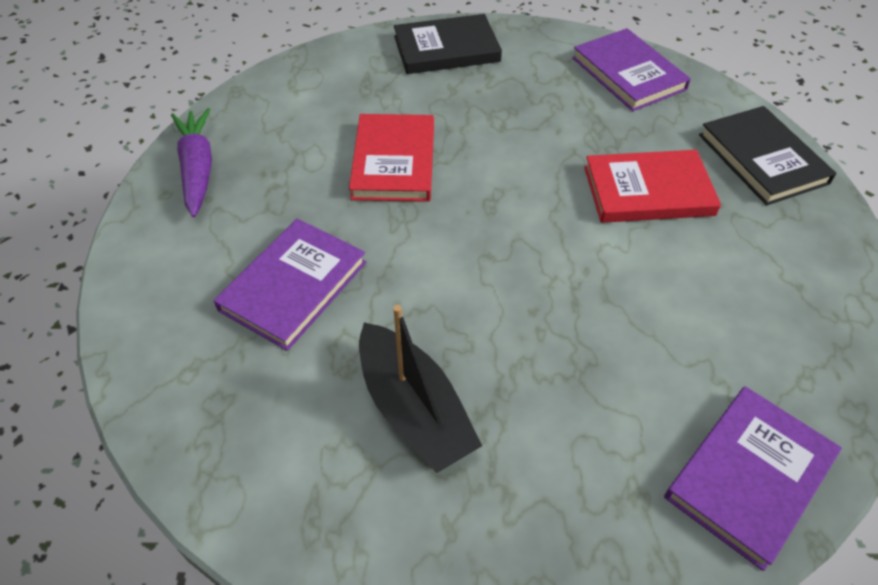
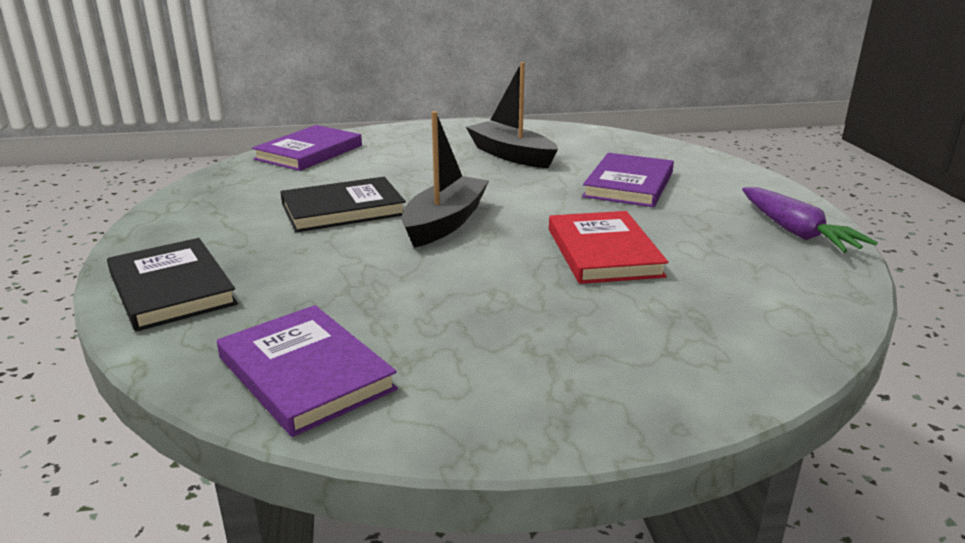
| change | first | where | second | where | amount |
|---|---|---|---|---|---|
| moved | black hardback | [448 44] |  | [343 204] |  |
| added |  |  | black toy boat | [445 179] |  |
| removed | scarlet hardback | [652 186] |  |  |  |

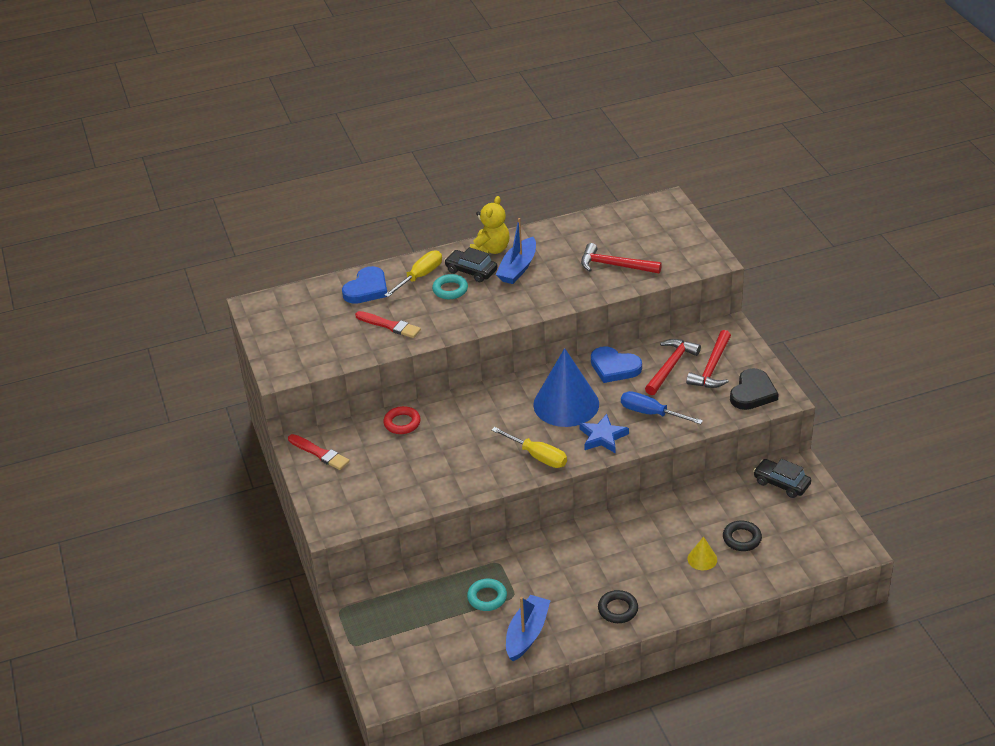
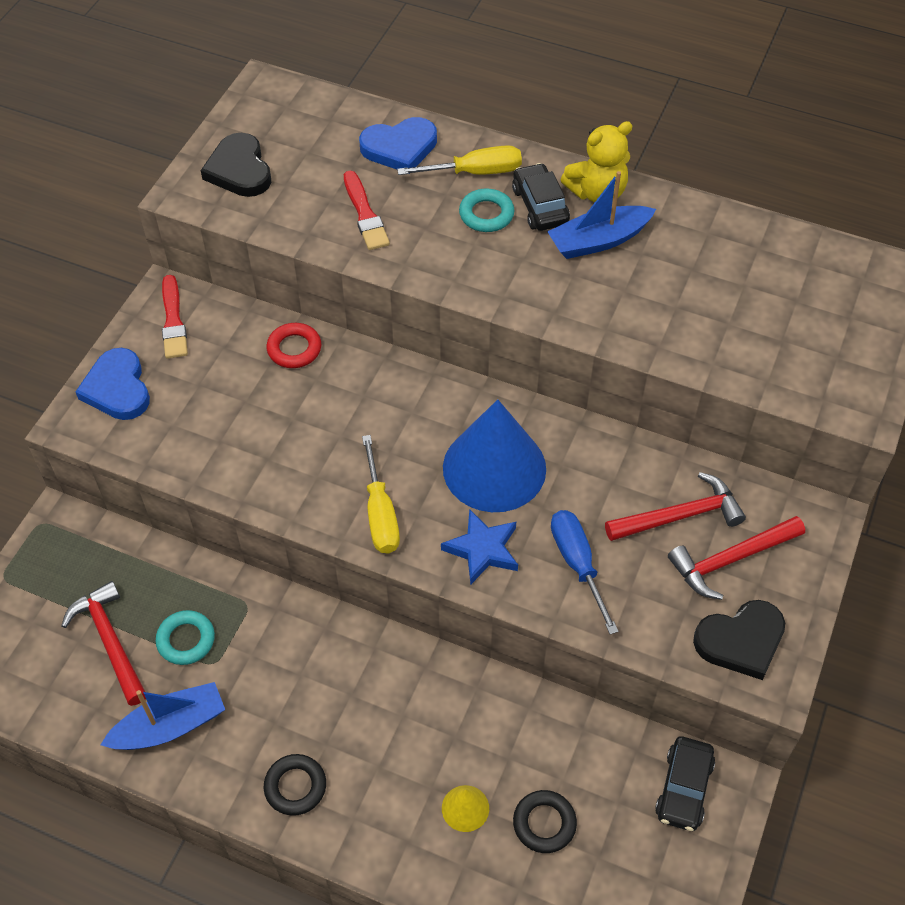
| change | first | where | second | where | amount |
|---|---|---|---|---|---|
| moved | scarlet hammer | [621 258] |  | [103 643] |  |
| moved | blue heart | [616 364] |  | [112 384] |  |
| added |  |  | black heart | [236 165] |  |
| turned | black automobile | [782 478] |  | [685 783] | 150 degrees counterclockwise |

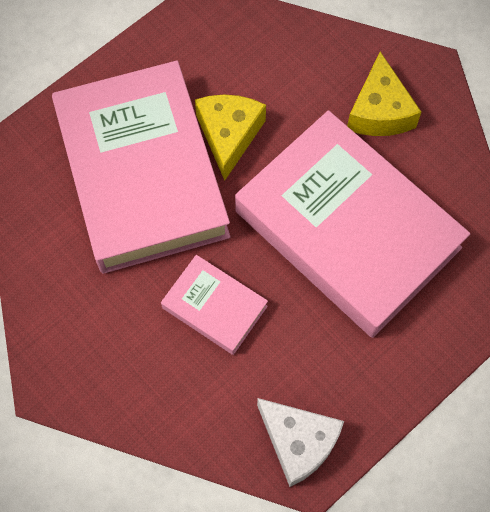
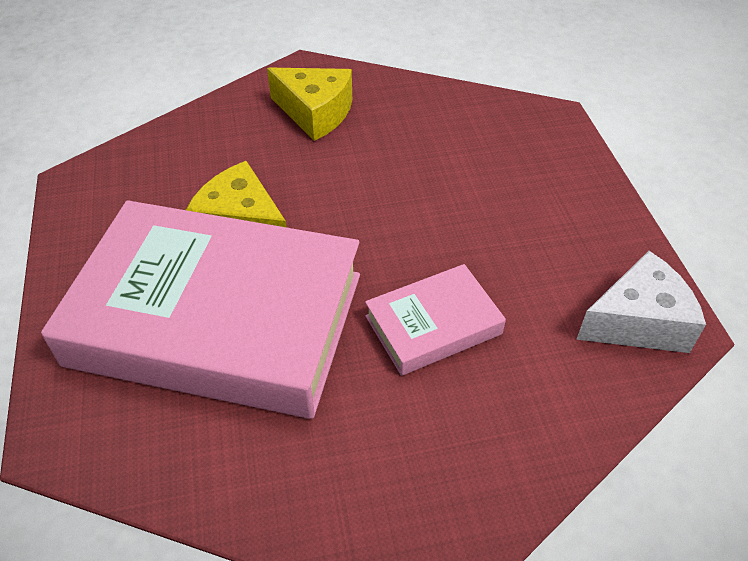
| change | first | where | second | where | amount |
|---|---|---|---|---|---|
| removed | pink hardback | [352 224] |  |  |  |

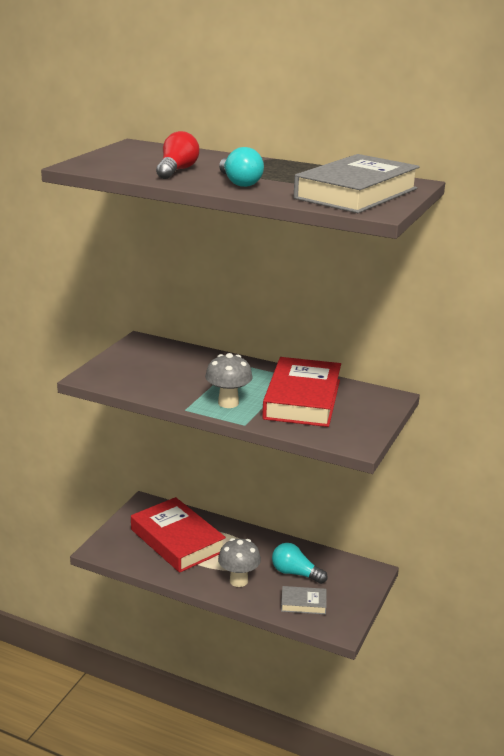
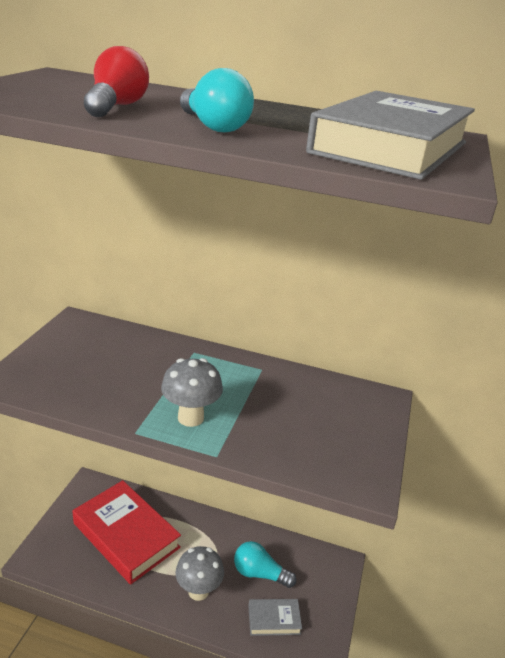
| change | first | where | second | where | amount |
|---|---|---|---|---|---|
| removed | scarlet hardback | [301 392] |  |  |  |

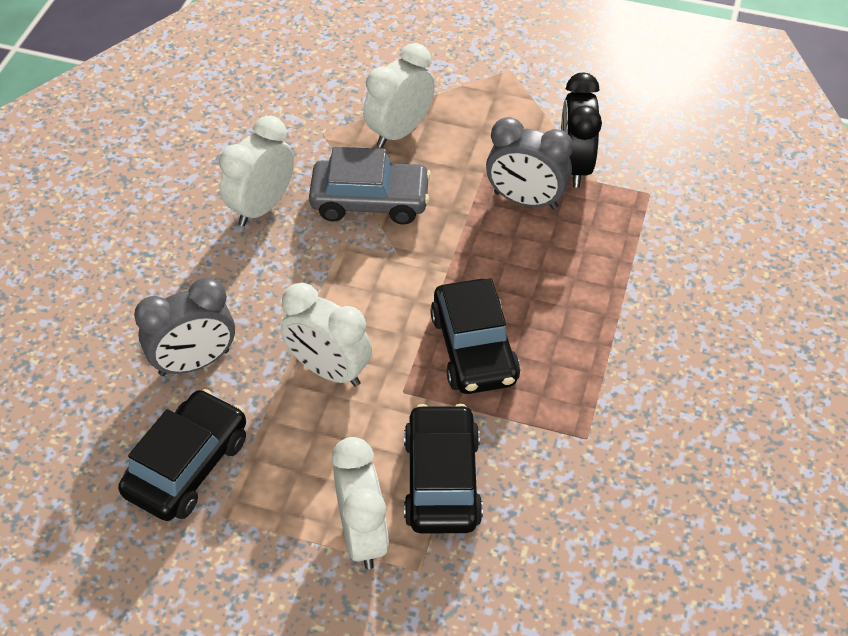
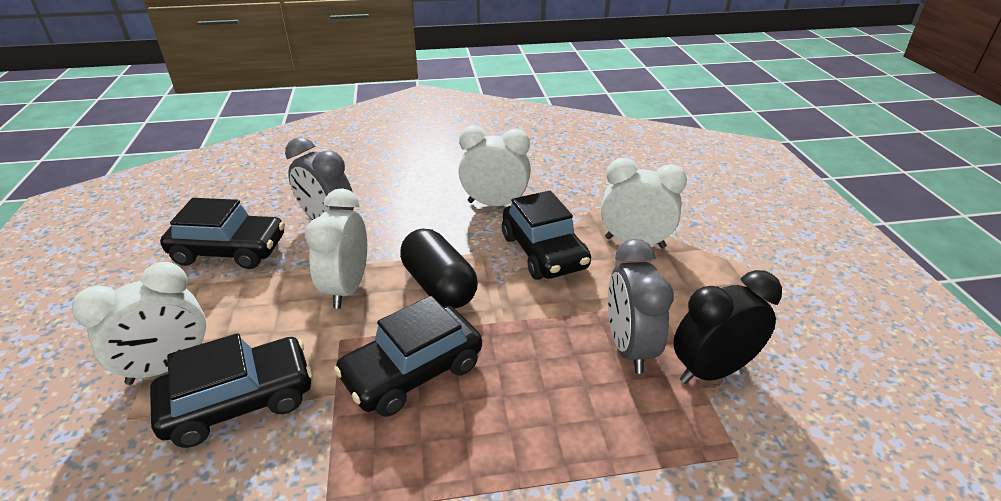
| change | first | where | second | where | amount |
|---|---|---|---|---|---|
| added |  |  | black capsule | [439 269] |  |
| recoloured | gray automobile | [370 186] | black automobile | [546 235] |  |

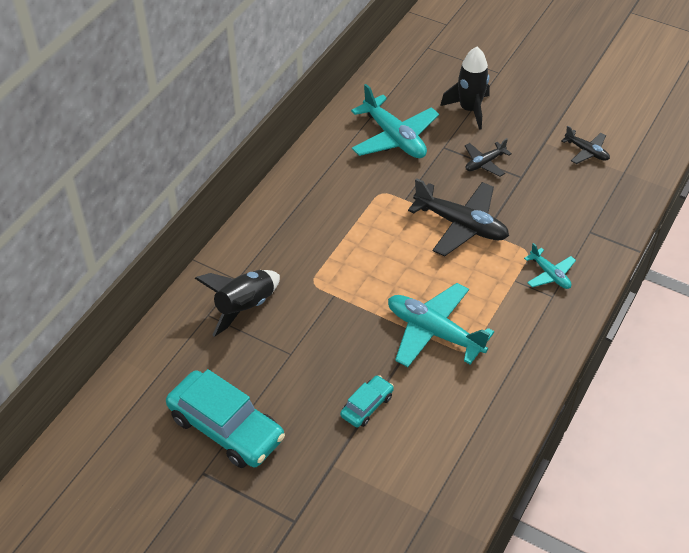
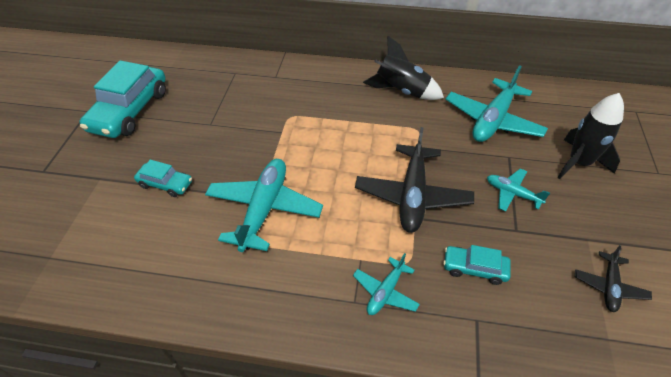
| change | first | where | second | where | amount |
|---|---|---|---|---|---|
| moved | black spaceship | [237 303] |  | [403 68] |  |
| added |  |  | aqua automobile | [477 265] |  |
| recoloured | black aeroplane | [488 157] | aqua aeroplane | [518 190] |  |

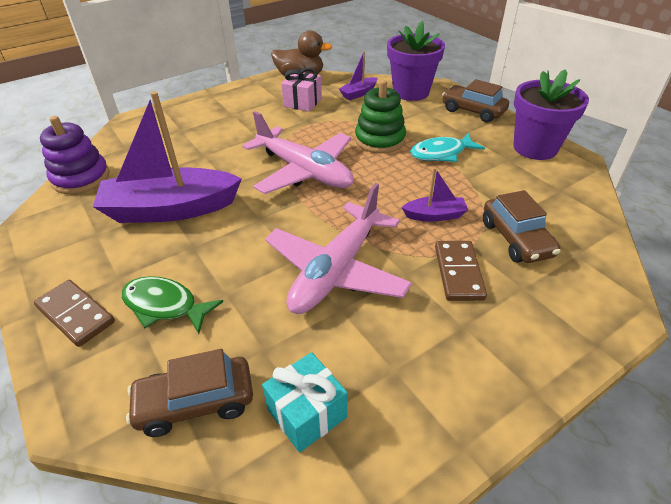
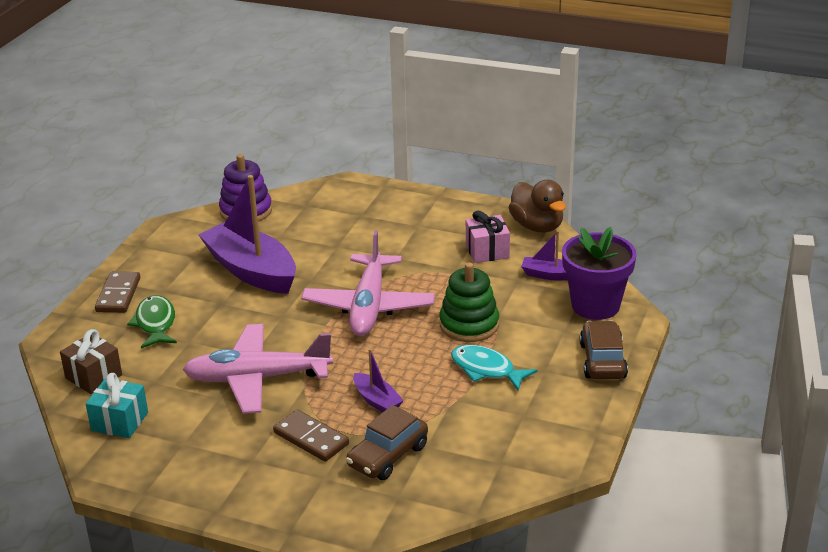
| change | first | where | second | where | amount |
|---|---|---|---|---|---|
| replaced | russet automobile | [189 393] | russet present | [91 361] |  |
| turned | russet domino piece | [461 271] |  | [311 435] | 75 degrees clockwise |
| removed | violet plant pot | [551 114] |  |  |  |

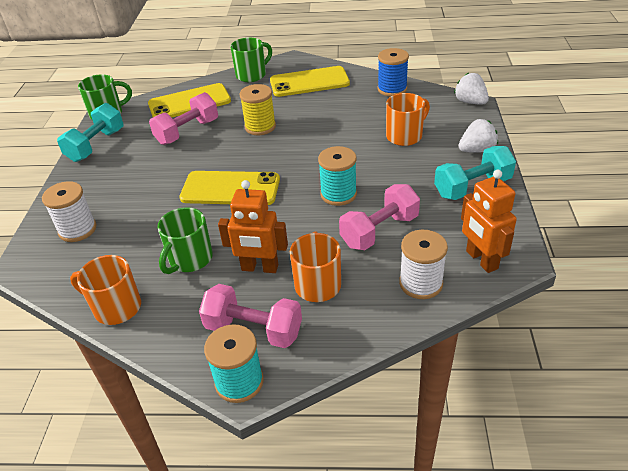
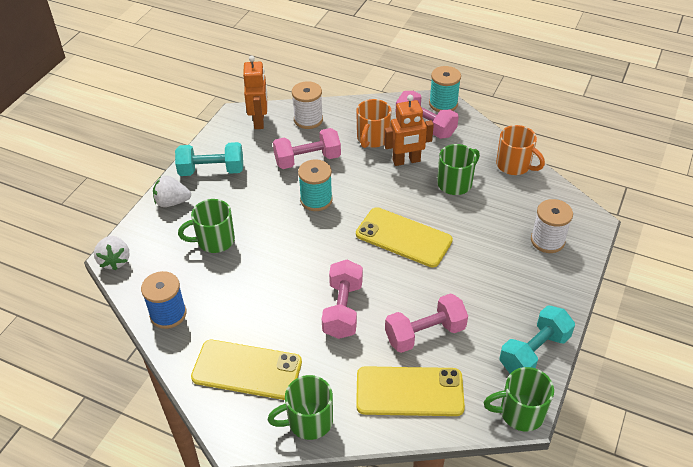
| change | first | where | second | where | amount |
|---|---|---|---|---|---|
| recoloured | bright orange tea mug | [408 119] | leaf-green tea mug | [206 226] |  |
| replaced | yellow reel of thread | [257 109] | pink hand weight | [342 299] |  |
| turned | bright orange robot | [253 226] |  | [409 130] | 135 degrees clockwise |

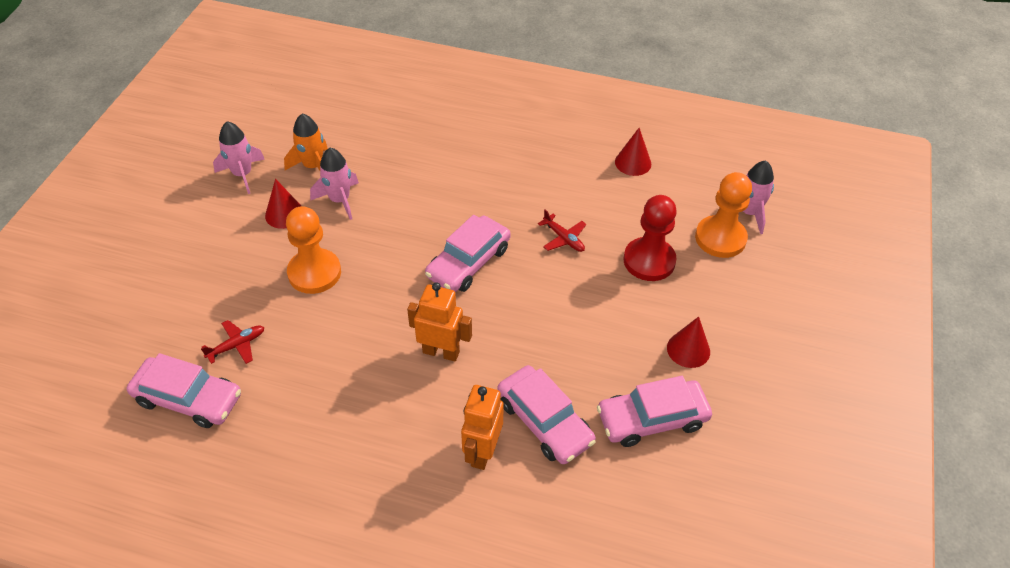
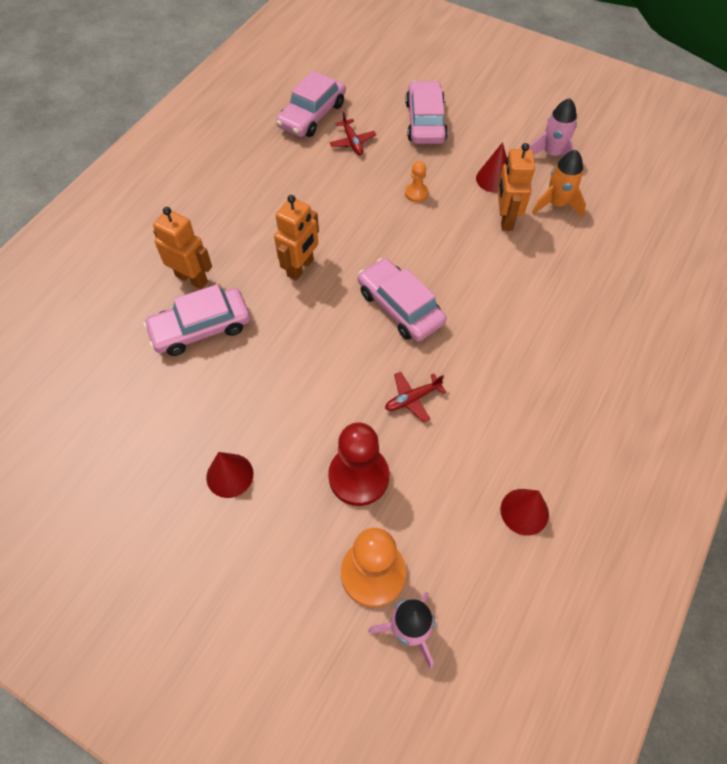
| change | first | where | second | where | amount |
|---|---|---|---|---|---|
| moved | pink automobile | [654 411] |  | [426 112] |  |
| resized | bright orange pawn | [313 250] |  | [417 181] | x0.49 |
| replaced | pink spaceship | [334 184] | bright orange robot | [516 187] |  |

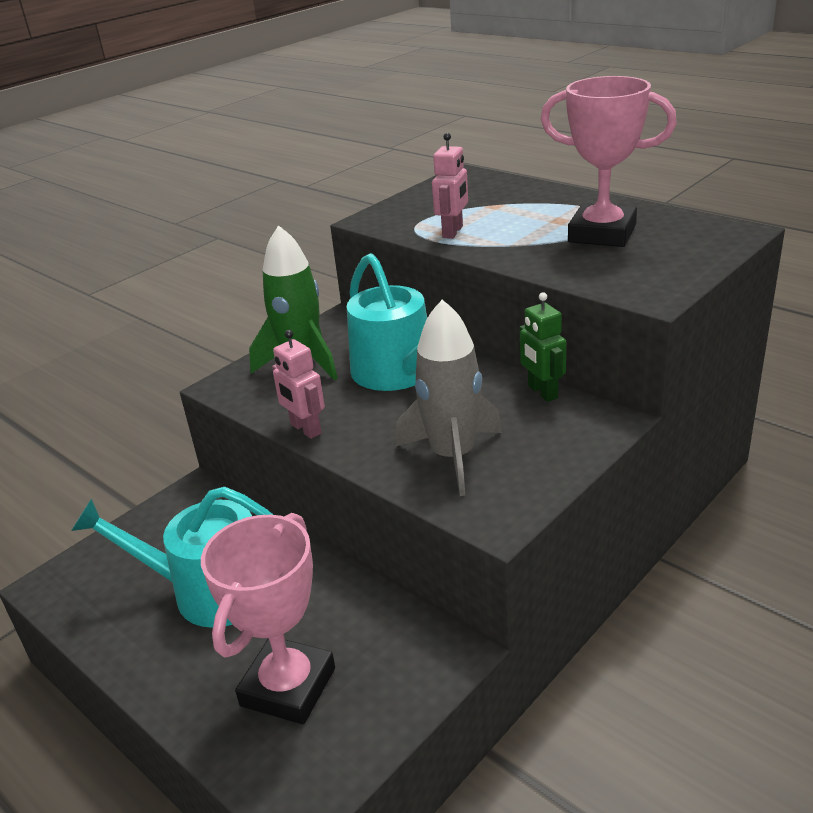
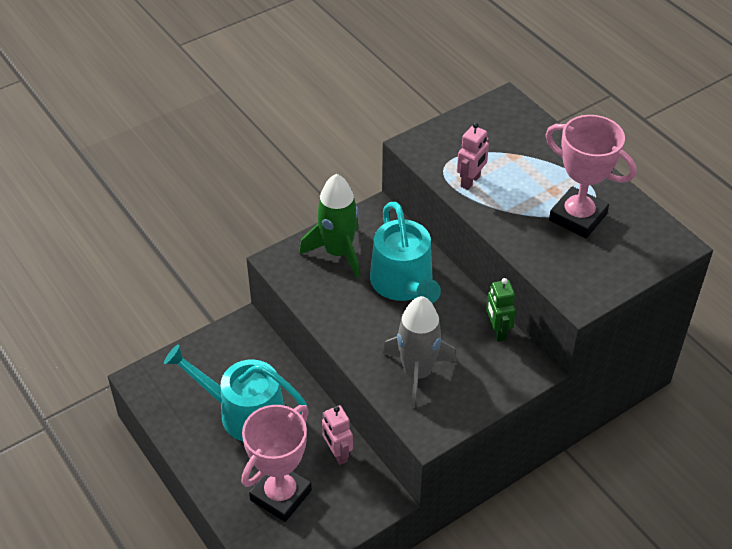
| change | first | where | second | where | amount |
|---|---|---|---|---|---|
| moved | pink robot | [298 384] |  | [337 435] |  |

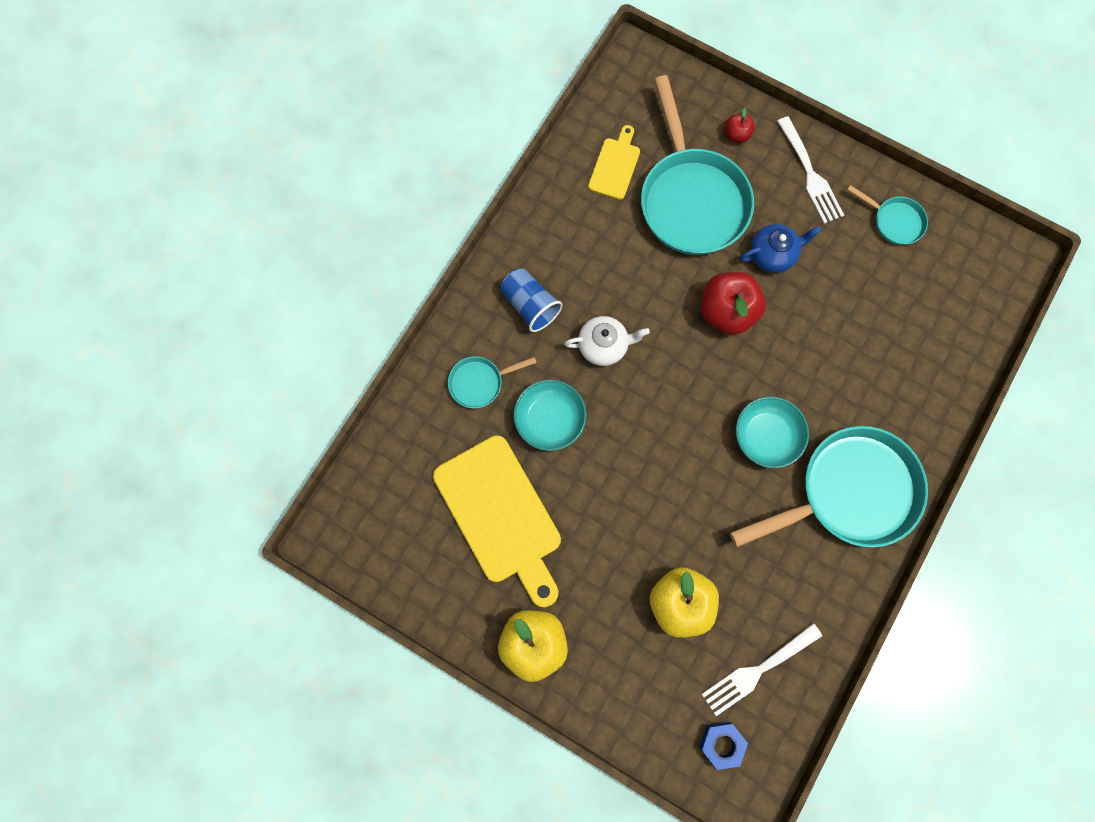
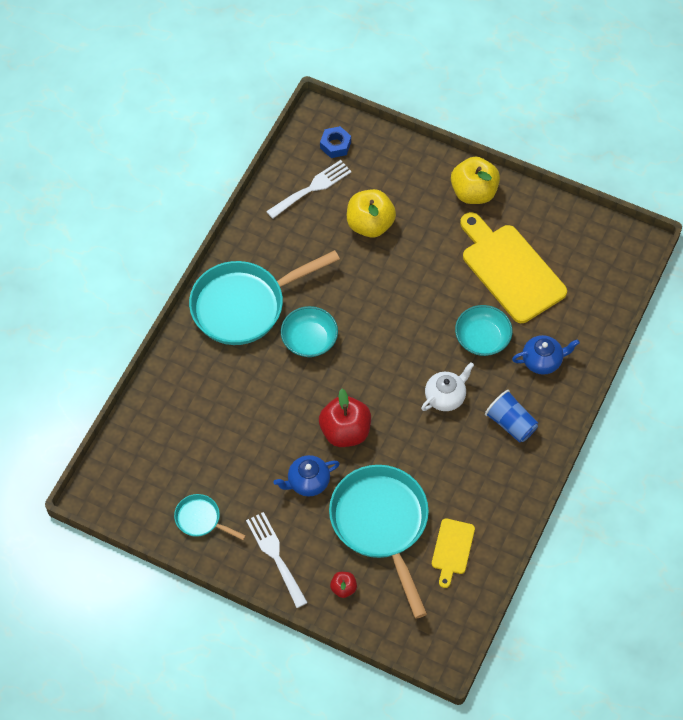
| change | first | where | second | where | amount |
|---|---|---|---|---|---|
| turned | snow-white teapot | [607 341] |  | [447 386] | 150 degrees clockwise |
| replaced | aqua frying pan | [492 382] | blue teapot | [546 355] |  |

